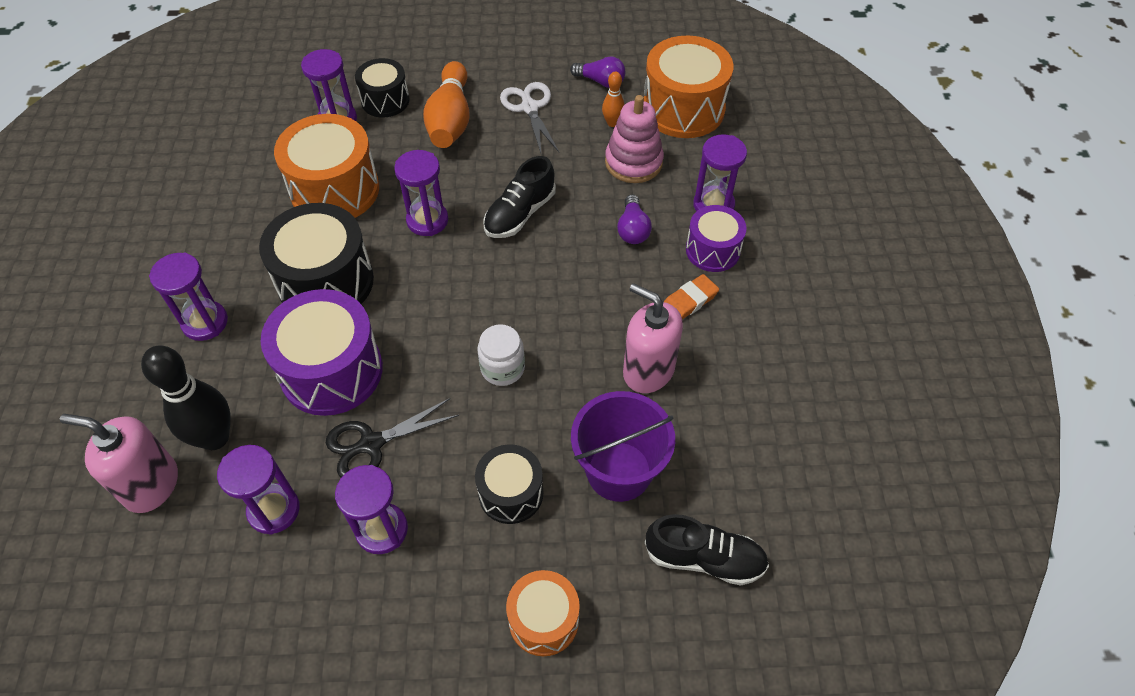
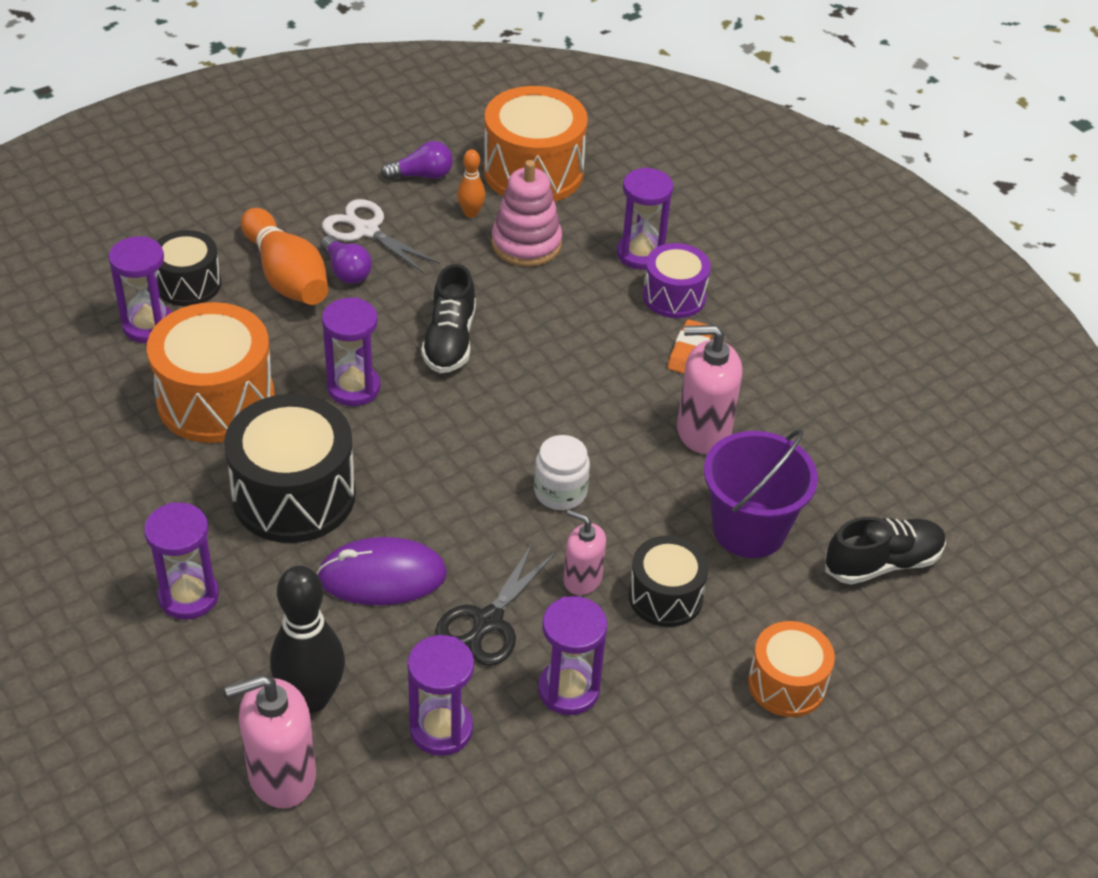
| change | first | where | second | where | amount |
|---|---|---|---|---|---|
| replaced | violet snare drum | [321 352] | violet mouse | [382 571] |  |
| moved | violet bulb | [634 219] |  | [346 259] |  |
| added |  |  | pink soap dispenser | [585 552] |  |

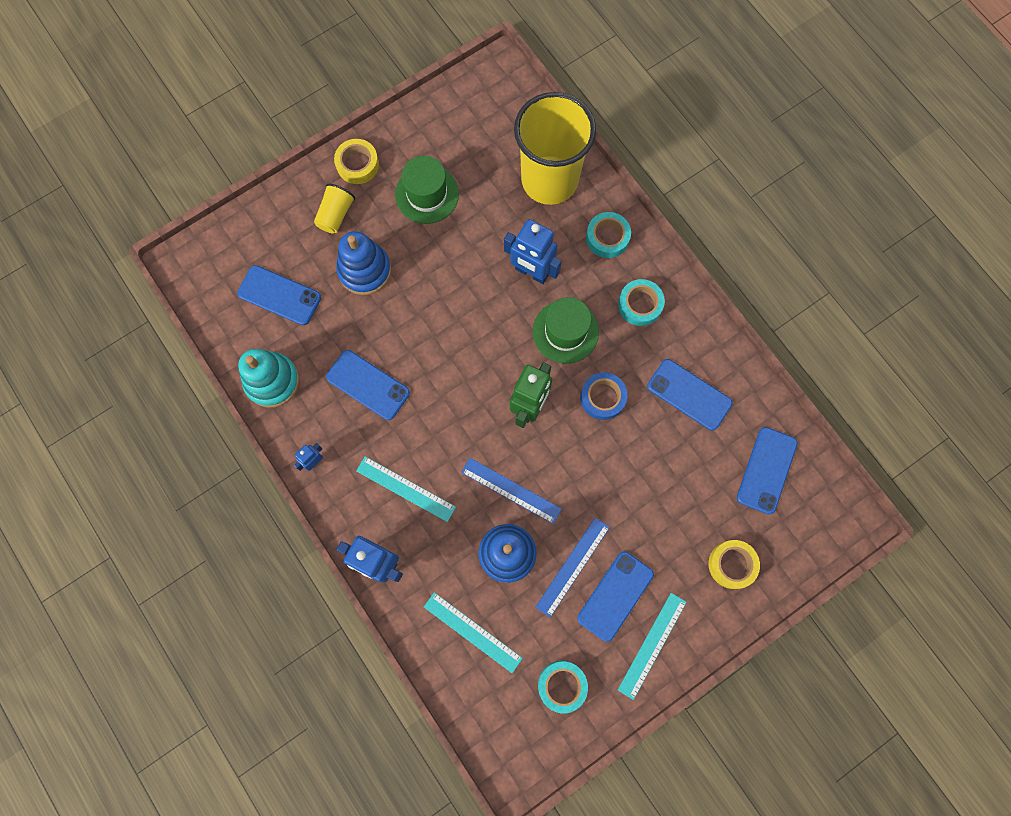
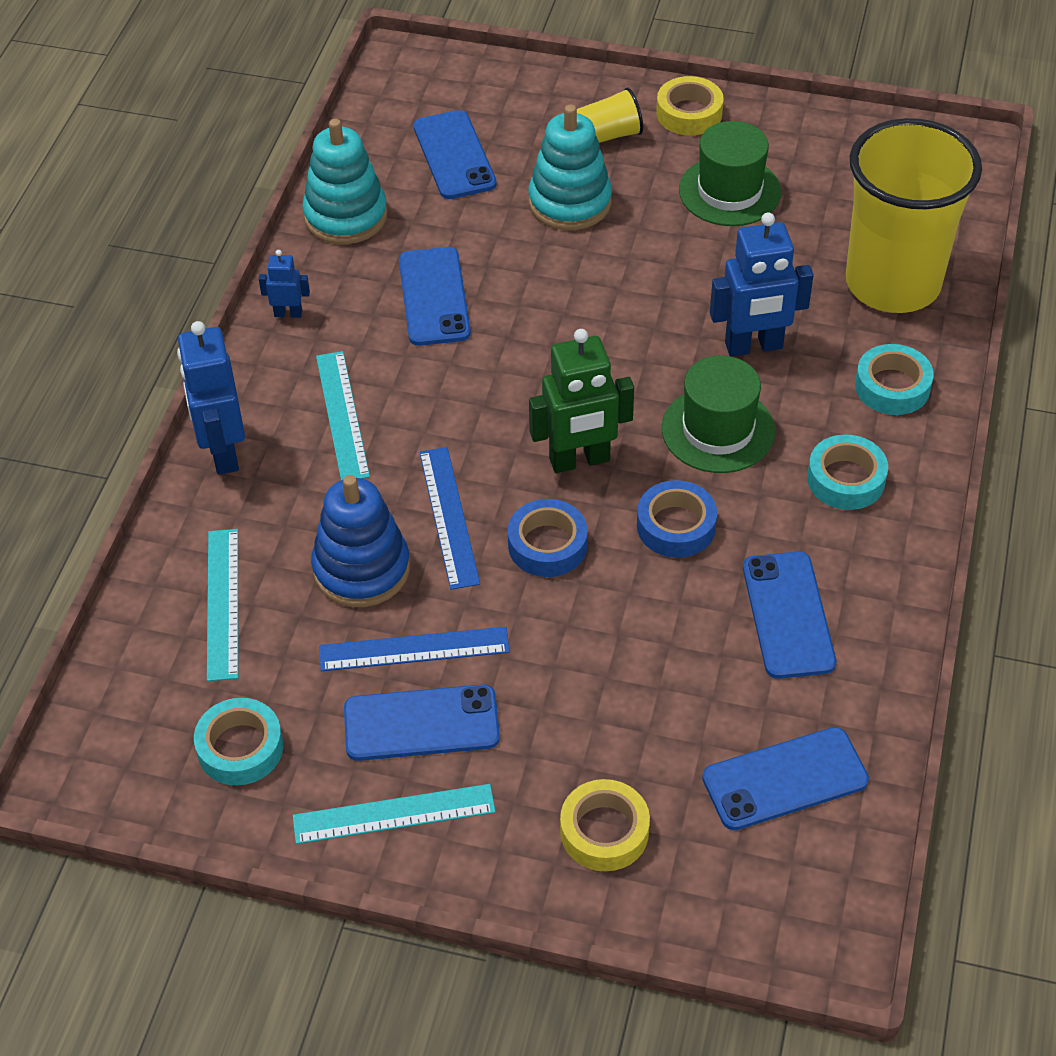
| change | first | where | second | where | amount |
|---|---|---|---|---|---|
| added |  |  | blue tape | [548 538] |  |
| recoloured | blue stacking rings | [363 263] | aqua stacking rings | [570 167] |  |
| turned | blue robot | [533 251] |  | [762 284] | 90 degrees counterclockwise |

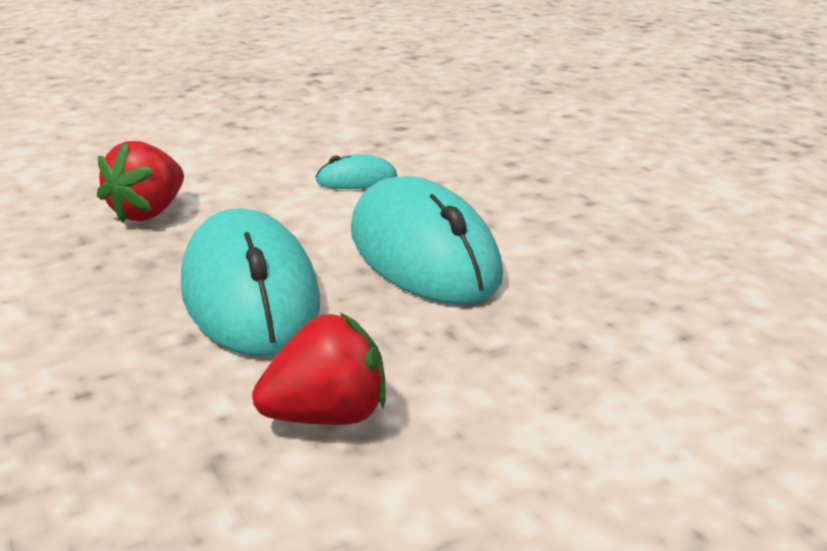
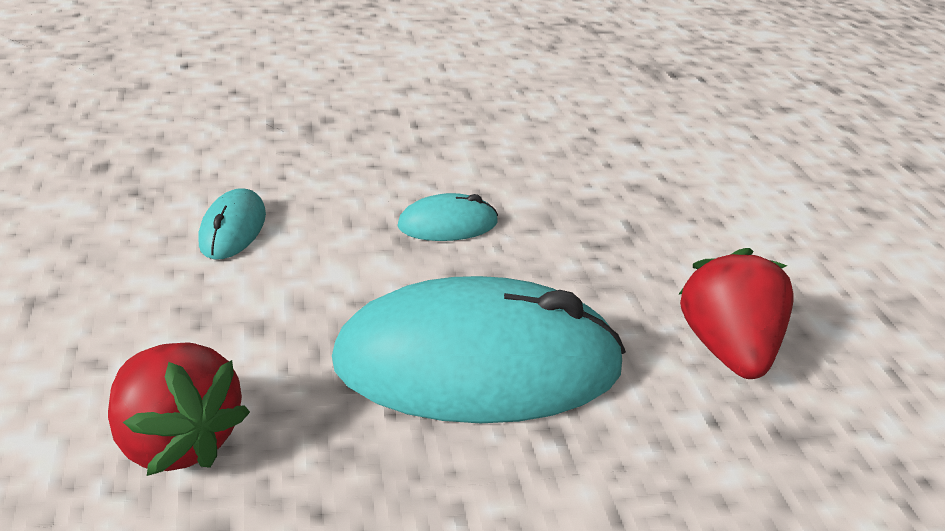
| change | first | where | second | where | amount |
|---|---|---|---|---|---|
| resized | aqua mouse | [427 240] |  | [447 217] | x0.43 |

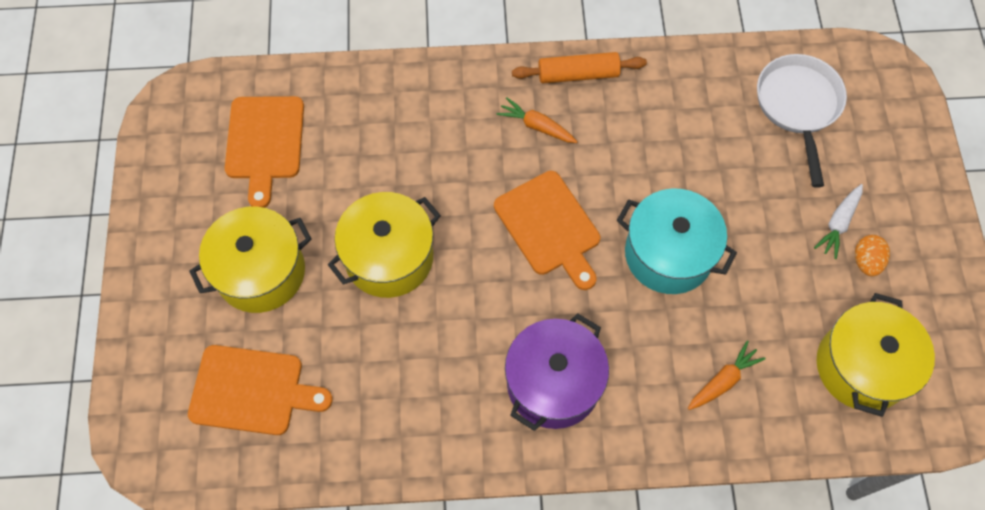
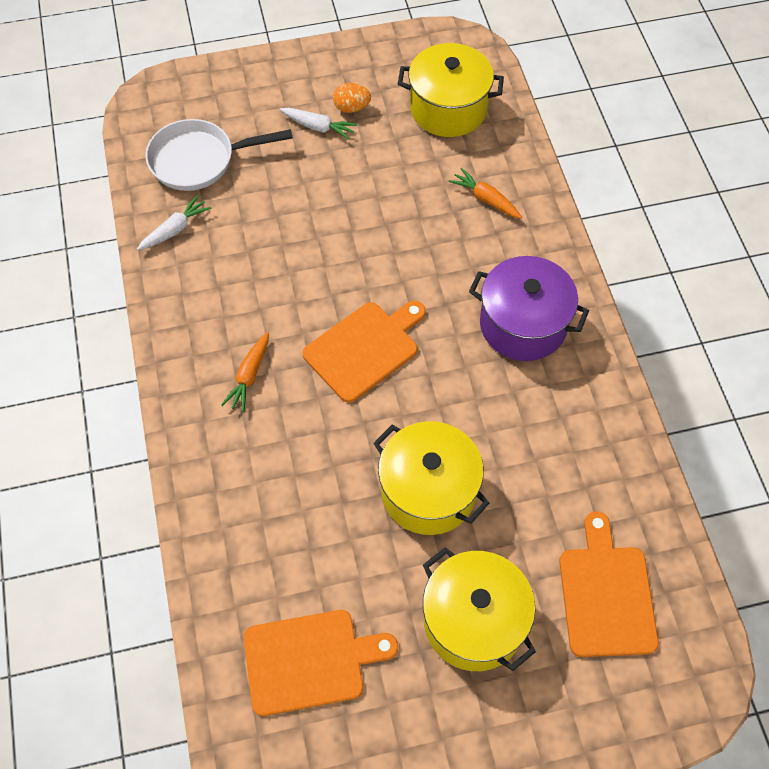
| change | first | where | second | where | amount |
|---|---|---|---|---|---|
| added |  |  | snow-white carrot | [174 222] |  |
| removed | bright orange pastry roller | [579 67] |  |  |  |
| removed | aqua pot | [677 241] |  |  |  |

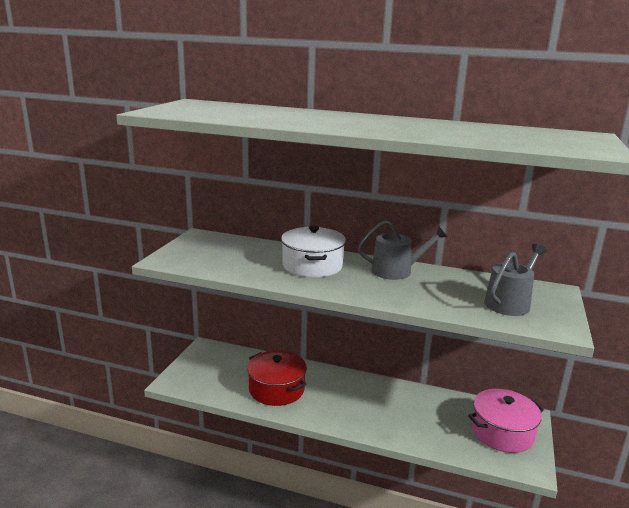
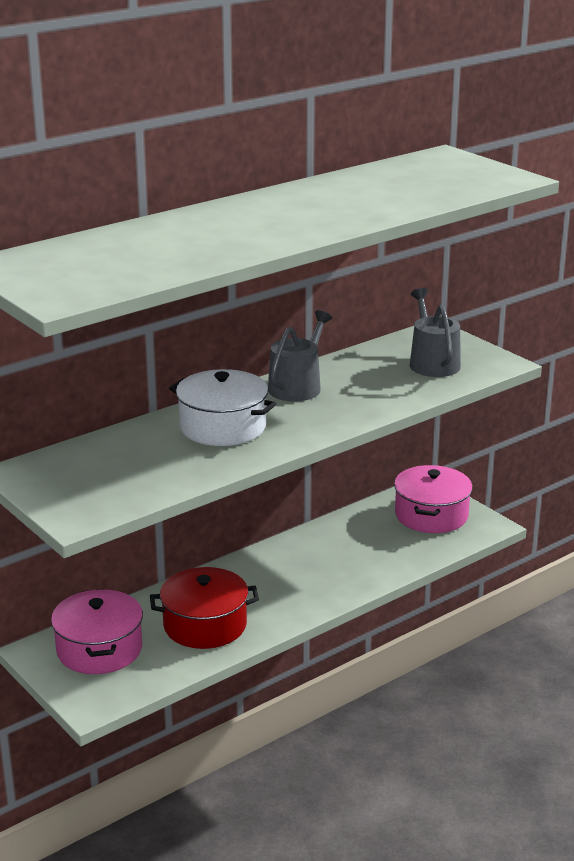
| change | first | where | second | where | amount |
|---|---|---|---|---|---|
| added |  |  | pink pot | [97 631] |  |

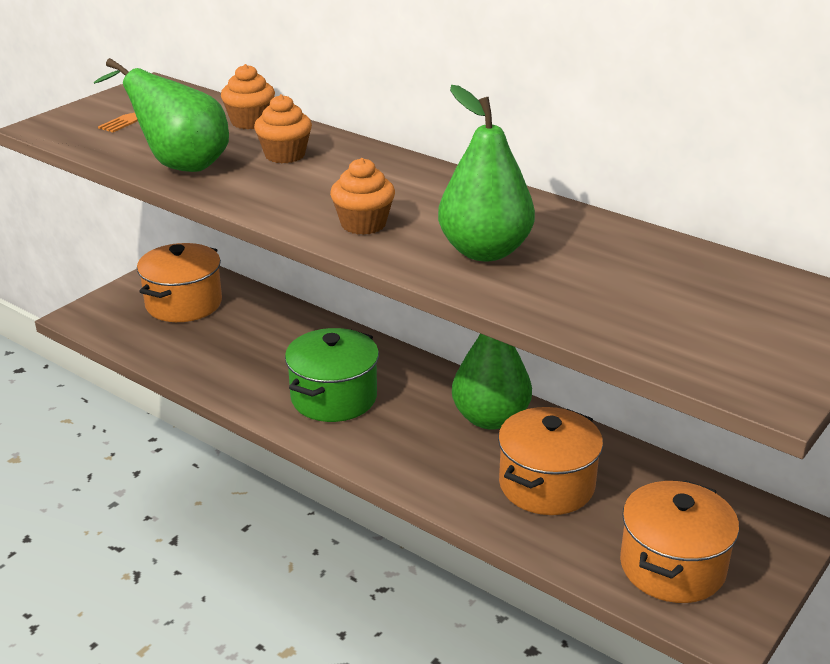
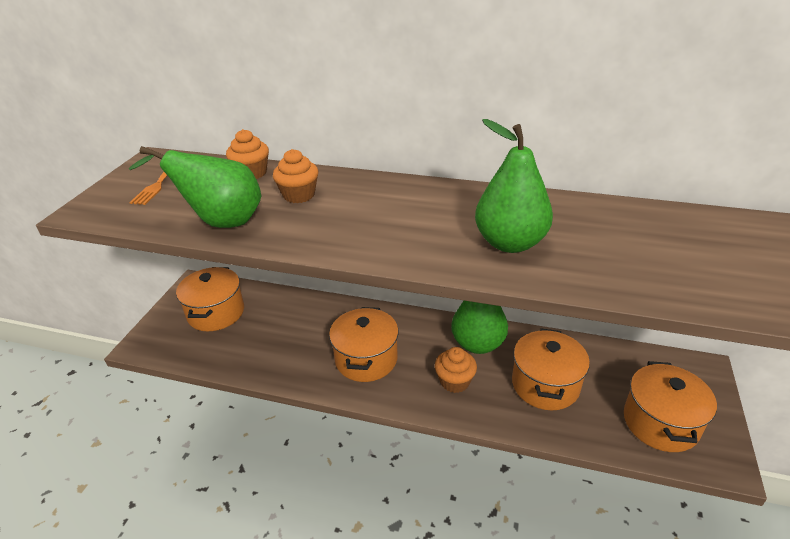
| change | first | where | second | where | amount |
|---|---|---|---|---|---|
| recoloured | leaf-green pot | [332 375] | bright orange pot | [364 344] |  |
| moved | bright orange muffin | [362 196] |  | [456 370] |  |

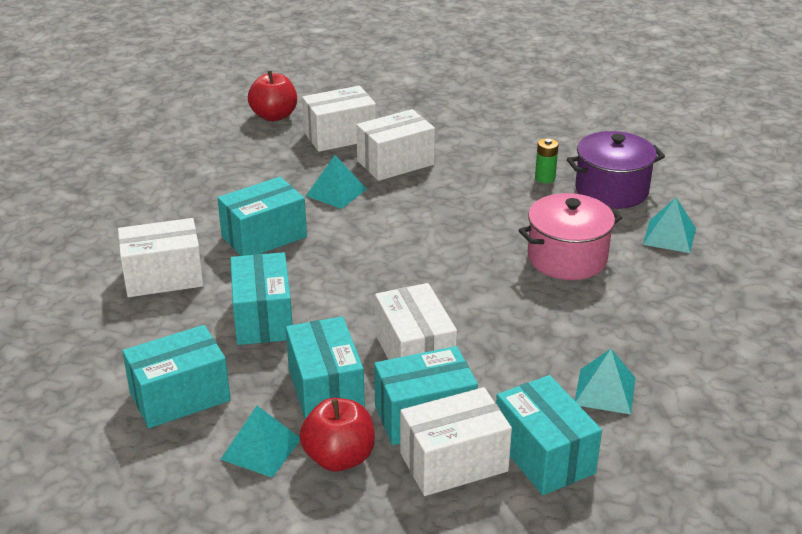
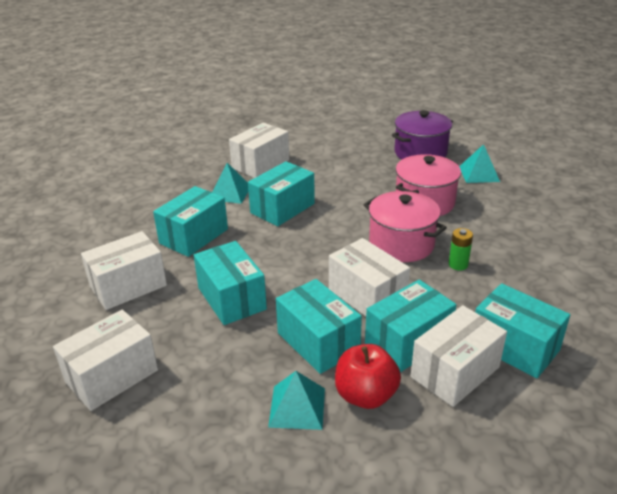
| change | first | where | second | where | amount |
|---|---|---|---|---|---|
| moved | snow-white parcel | [339 119] |  | [105 360] |  |
| moved | aqua parcel | [176 376] |  | [281 193] |  |
| added |  |  | pink pot | [405 226] |  |
| moved | leaf-green battery | [547 160] |  | [461 249] |  |
| removed | scarlet toy apple | [272 96] |  |  |  |
| removed | aqua pyramid shape | [605 381] |  |  |  |

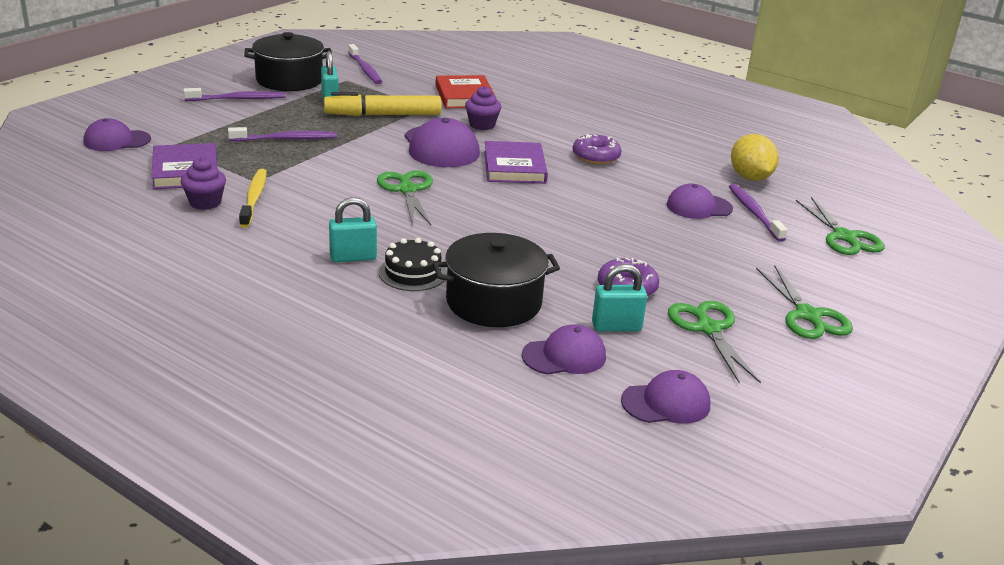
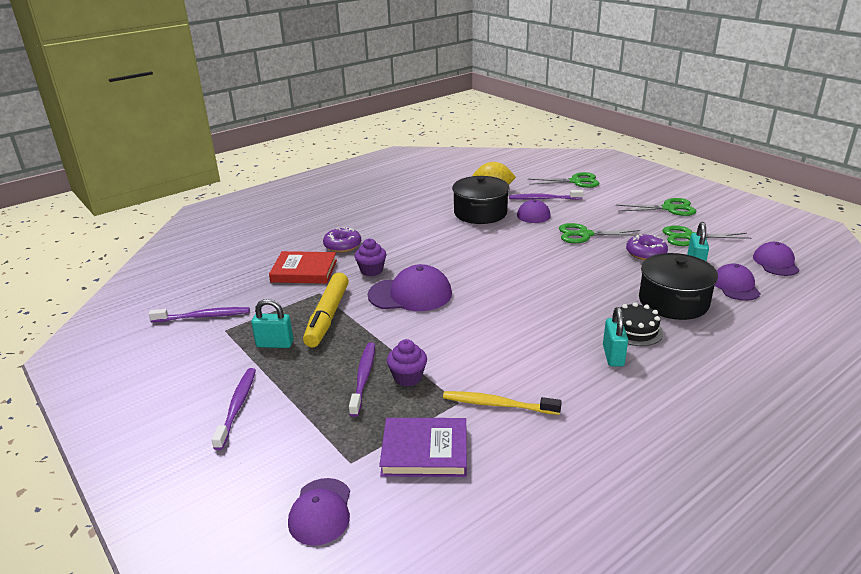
| change | first | where | second | where | amount |
|---|---|---|---|---|---|
| moved | violet doughnut | [597 149] |  | [342 239] |  |
| moved | violet muffin | [203 183] |  | [407 363] |  |
| moved | black pot | [288 61] |  | [481 200] |  |
| moved | leaf-green shears | [405 197] |  | [599 233] |  |
| removed | violet hardback | [516 162] |  |  |  |

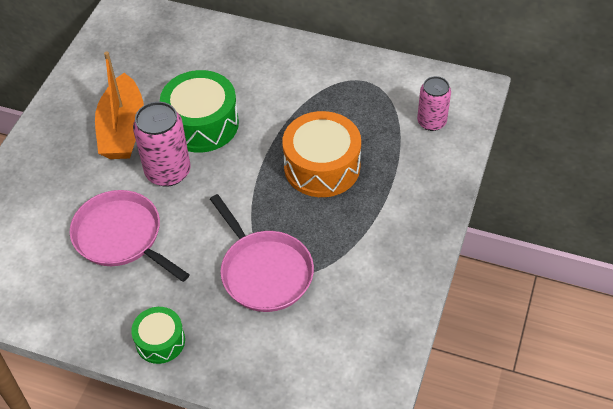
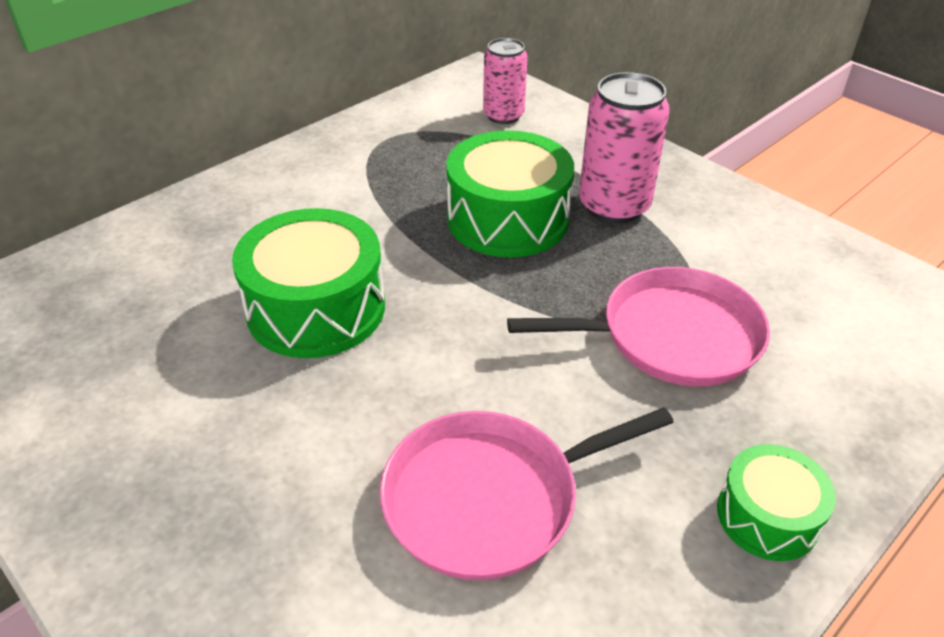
| change | first | where | second | where | amount |
|---|---|---|---|---|---|
| recoloured | bright orange snare drum | [321 154] | leaf-green snare drum | [510 194] |  |
| moved | pink tin | [162 144] |  | [624 147] |  |
| removed | bright orange toy boat | [119 105] |  |  |  |

